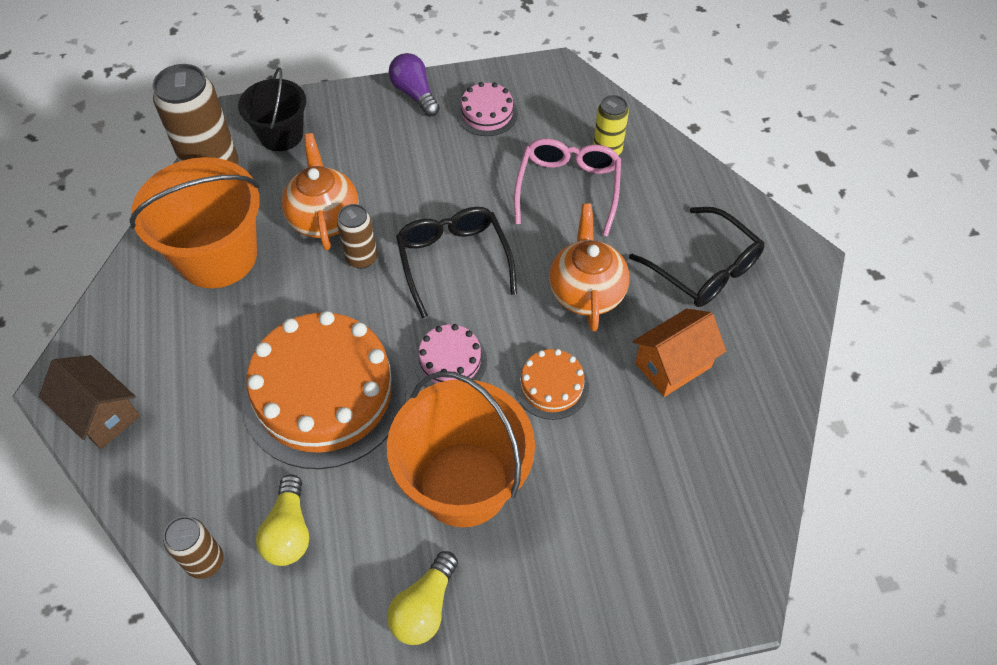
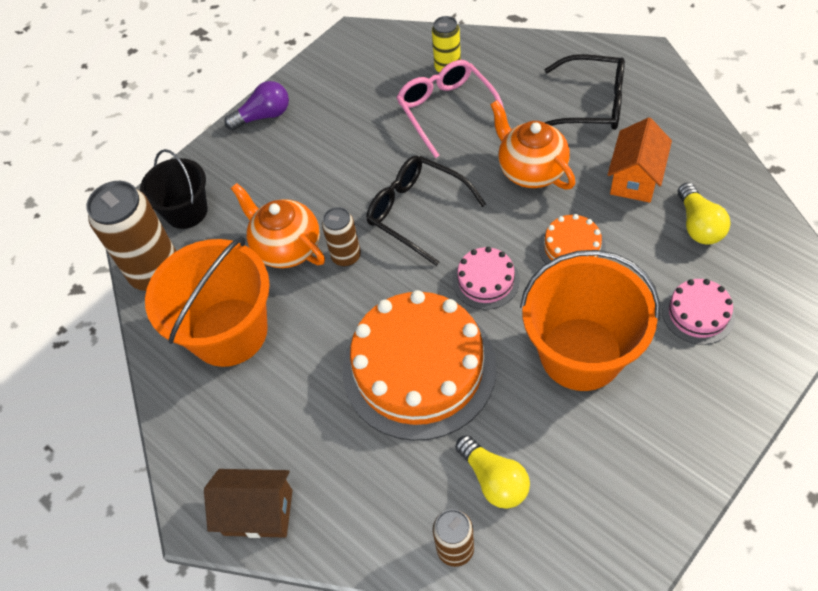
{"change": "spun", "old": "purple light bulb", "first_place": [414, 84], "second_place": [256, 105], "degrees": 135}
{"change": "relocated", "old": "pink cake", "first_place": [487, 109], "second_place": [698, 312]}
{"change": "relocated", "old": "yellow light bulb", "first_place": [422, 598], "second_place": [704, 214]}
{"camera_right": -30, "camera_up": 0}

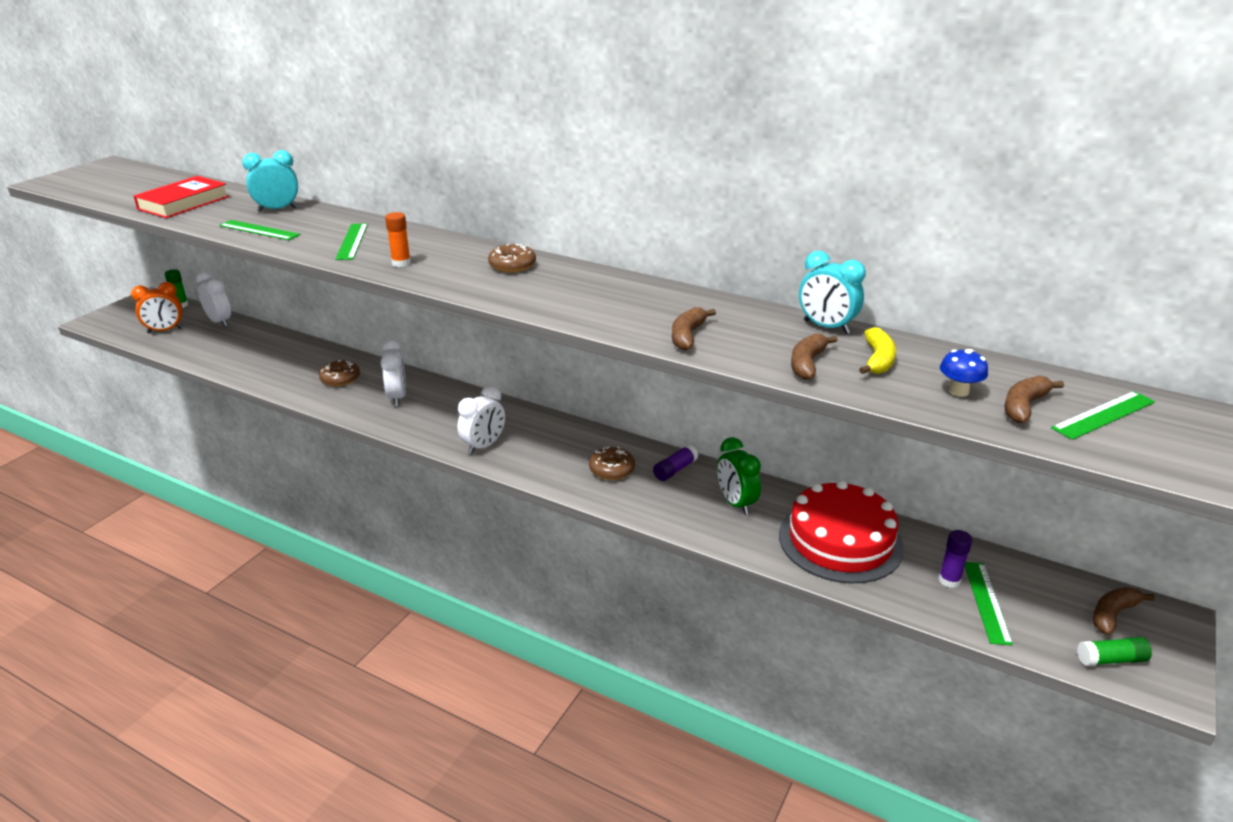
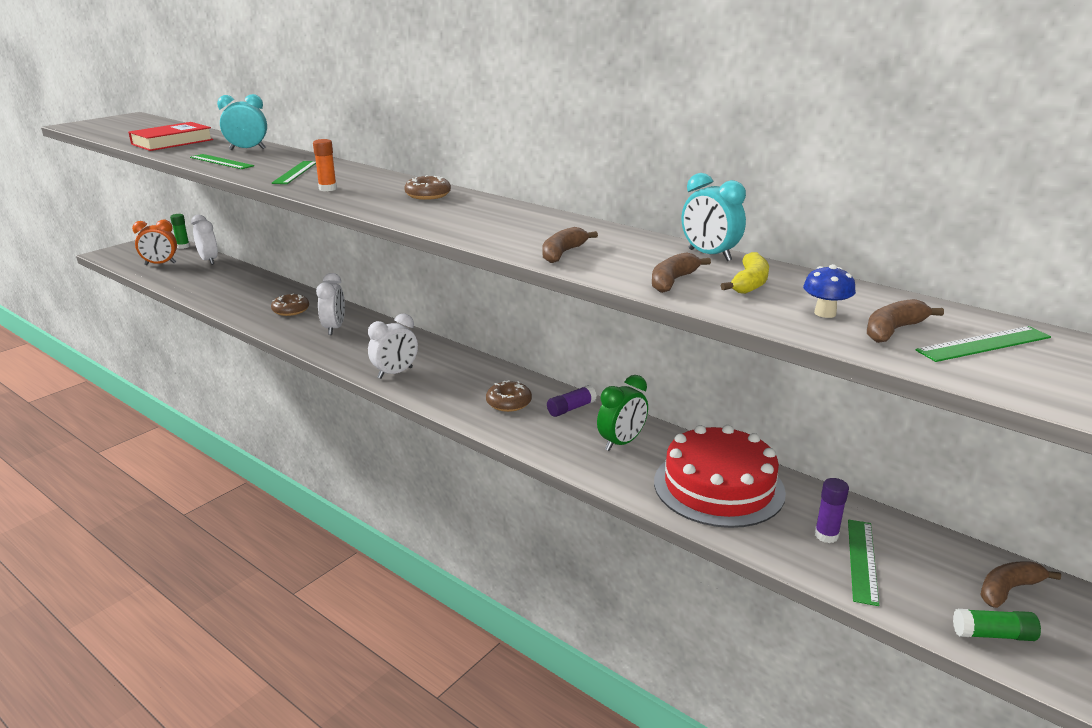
{"change": "spun", "old": "green clock", "first_place": [739, 476], "second_place": [622, 413], "degrees": -120}
{"camera_right": 10, "camera_up": -5}

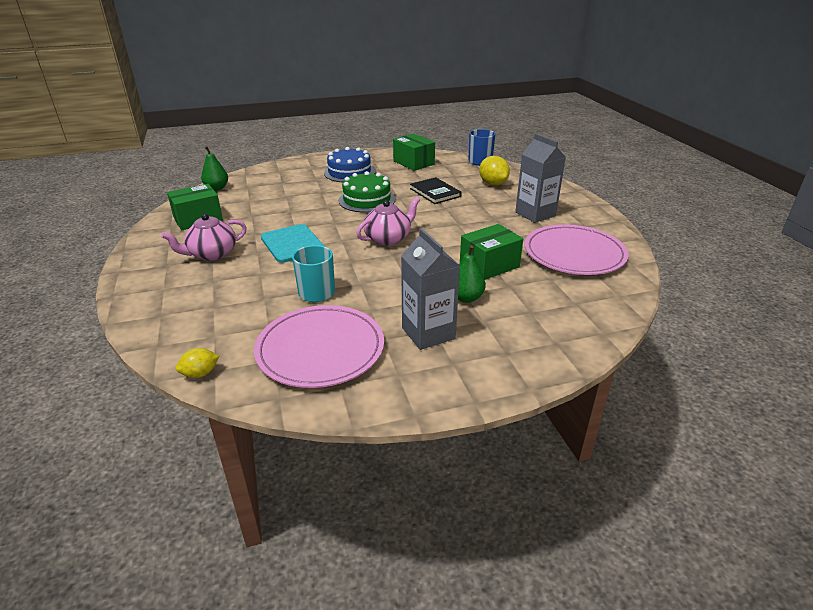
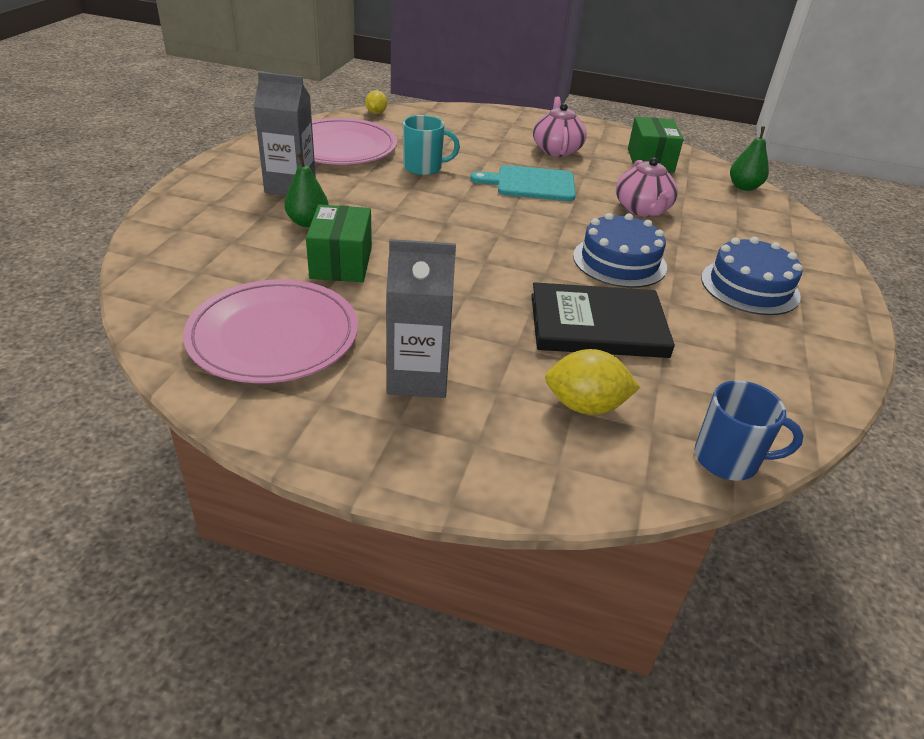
{"change": "size", "old": "black book", "first_place": [436, 190], "second_place": [603, 320], "factor": 1.52}
{"change": "colour", "old": "green cake", "new": "blue cake", "first_place": [367, 192], "second_place": [620, 250]}
{"change": "relocated", "old": "pink teapot", "first_place": [388, 221], "second_place": [647, 187]}
{"change": "missing", "old": "green box", "first_place": [414, 152]}
{"camera_right": 120, "camera_up": 5}

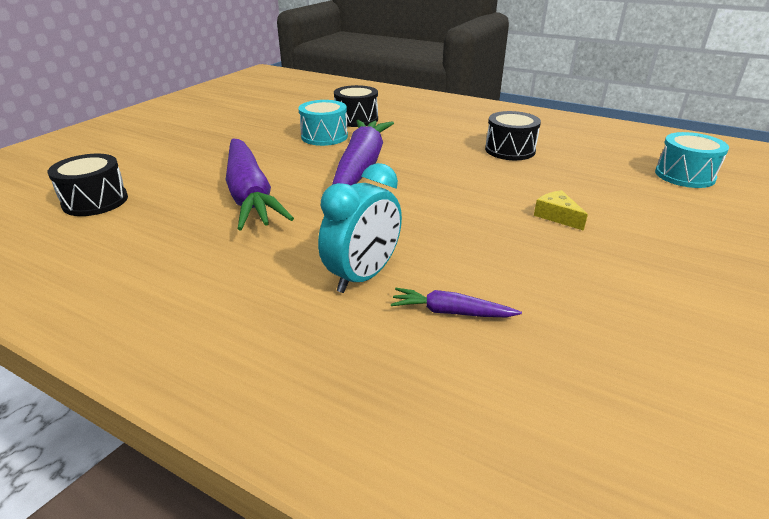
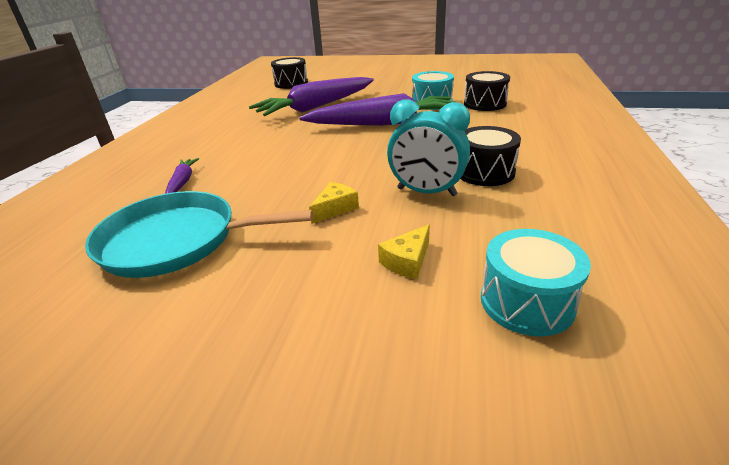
{"change": "appeared", "new": "turquoise pan", "second_place": [199, 234]}
{"change": "appeared", "new": "yellow cheese", "second_place": [404, 251]}
{"change": "relocated", "old": "turquoise clock", "first_place": [360, 228], "second_place": [428, 147]}
{"camera_right": 75, "camera_up": 0}

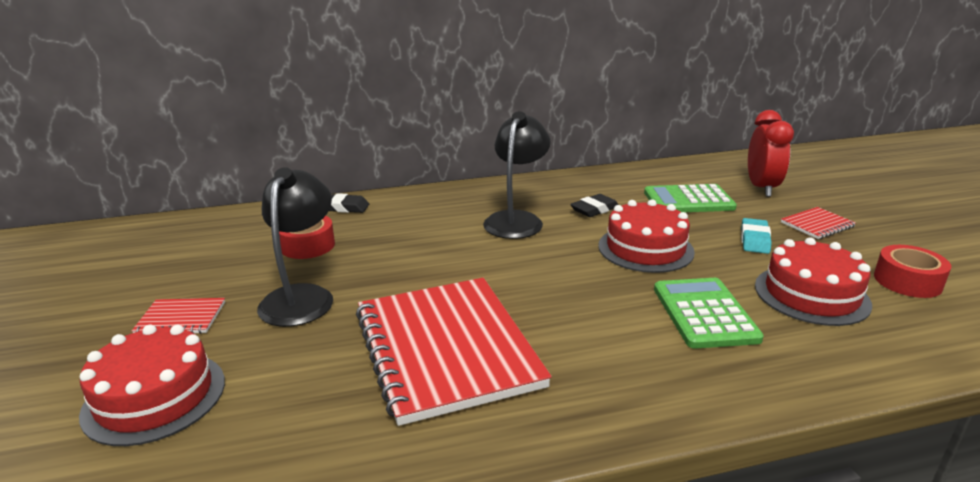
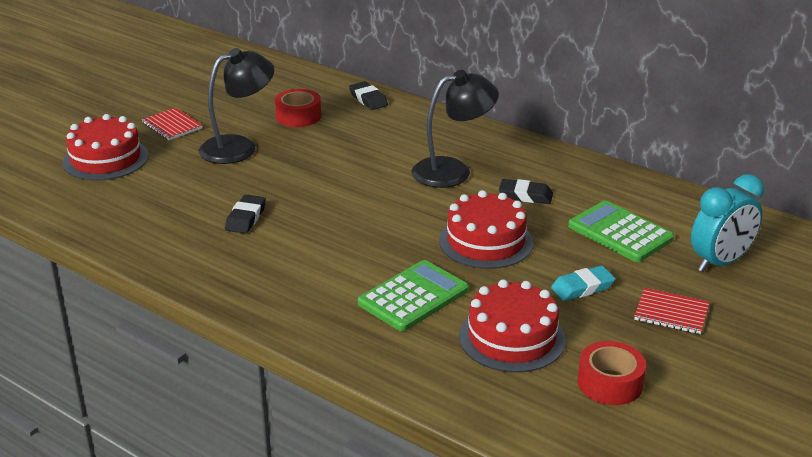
{"change": "exchanged", "old": "red notebook", "new": "black eraser", "first_place": [454, 352], "second_place": [245, 214]}
{"change": "colour", "old": "red clock", "new": "turquoise clock", "first_place": [771, 153], "second_place": [727, 223]}
{"camera_right": 50, "camera_up": 5}

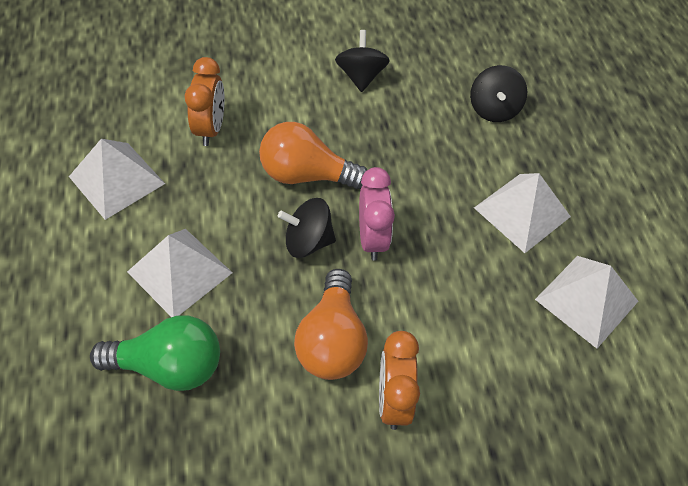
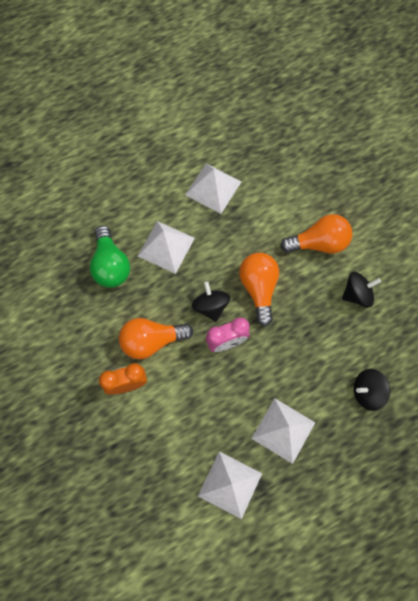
{"change": "appeared", "new": "orange light bulb", "second_place": [316, 234]}
{"change": "missing", "old": "orange clock", "first_place": [205, 101]}
{"camera_right": 75, "camera_up": 15}

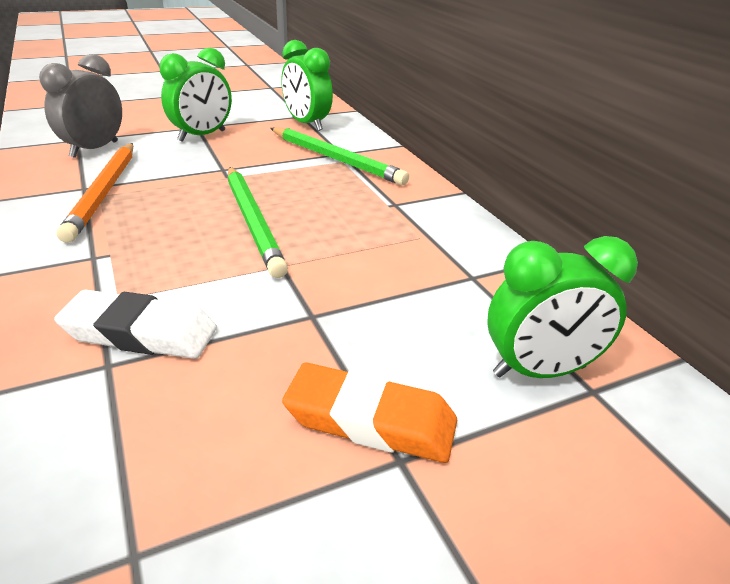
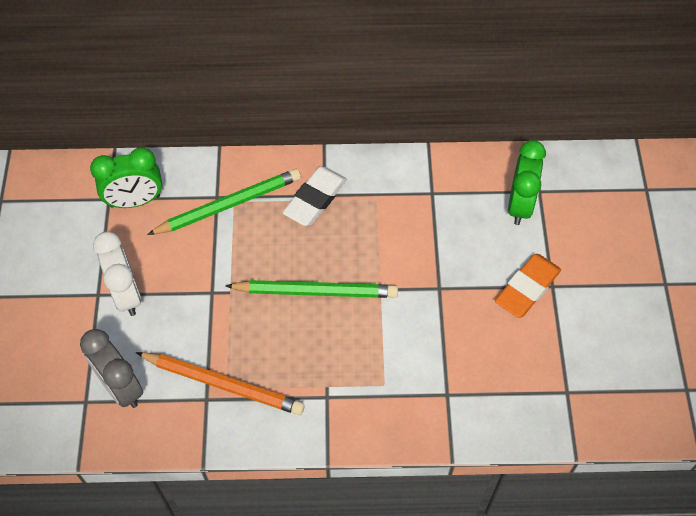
{"change": "colour", "old": "green clock", "new": "white clock", "first_place": [195, 95], "second_place": [117, 274]}
{"change": "relocated", "old": "white eraser", "first_place": [135, 324], "second_place": [314, 196]}
{"camera_right": -65, "camera_up": 25}

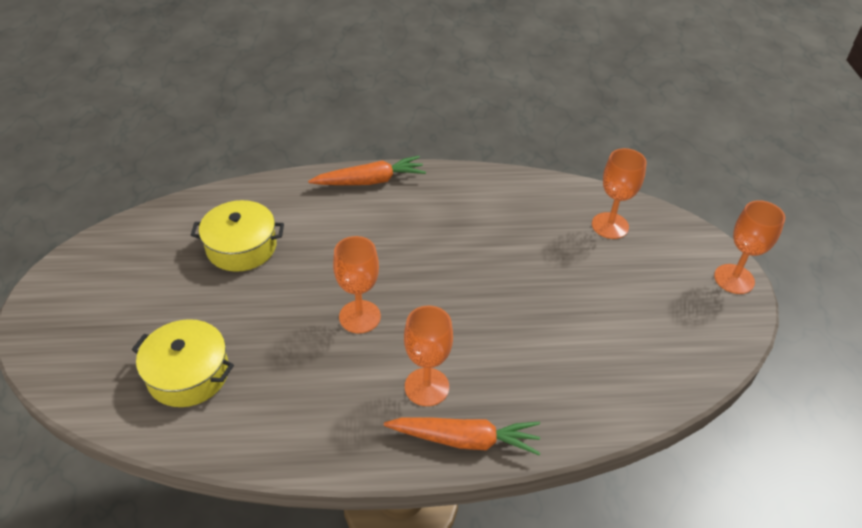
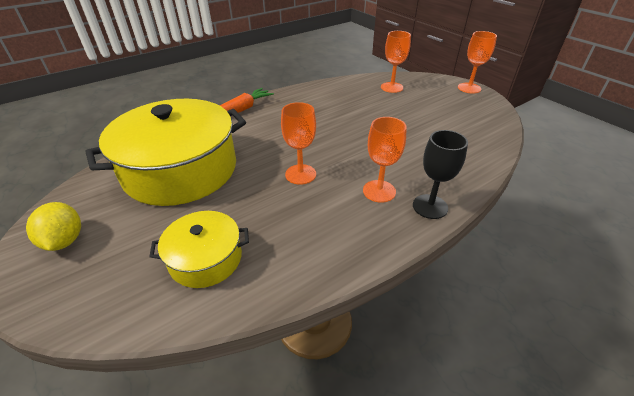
{"change": "appeared", "new": "yellow lemon", "second_place": [53, 226]}
{"change": "size", "old": "yellow pot", "first_place": [237, 236], "second_place": [166, 152], "factor": 2.0}
{"change": "exchanged", "old": "orange carrot", "new": "black goblet", "first_place": [462, 436], "second_place": [440, 174]}
{"camera_right": -30, "camera_up": -5}

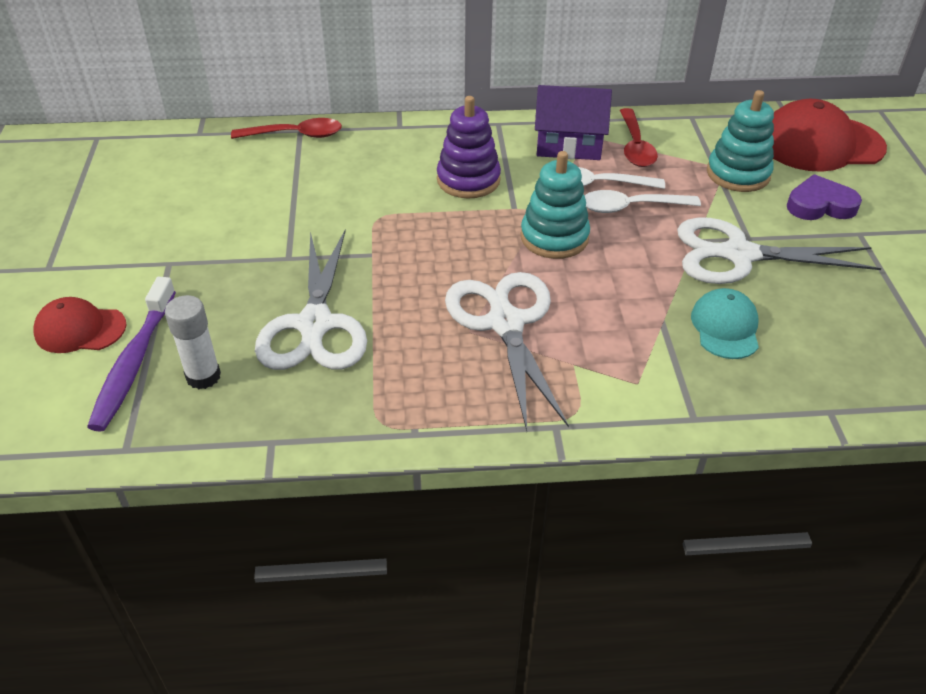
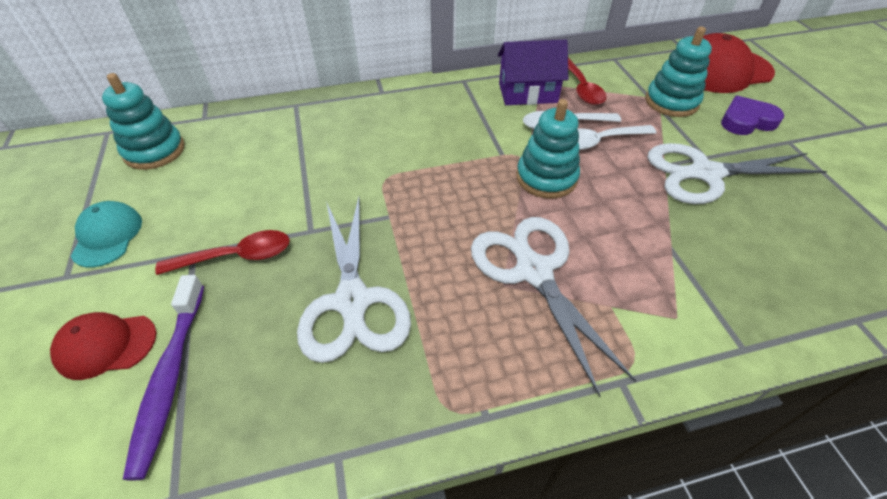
{"change": "relocated", "old": "turquoise cap", "first_place": [725, 323], "second_place": [106, 234]}
{"change": "appeared", "new": "turquoise stacking toy", "second_place": [143, 121]}
{"change": "relocated", "old": "red spoon", "first_place": [286, 128], "second_place": [222, 252]}
{"change": "missing", "old": "white glue stick", "first_place": [193, 342]}
{"change": "missing", "old": "purple stacking toy", "first_place": [469, 147]}
{"camera_right": -10, "camera_up": 5}

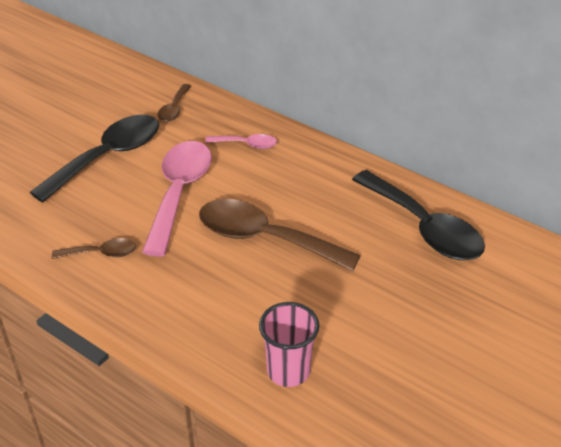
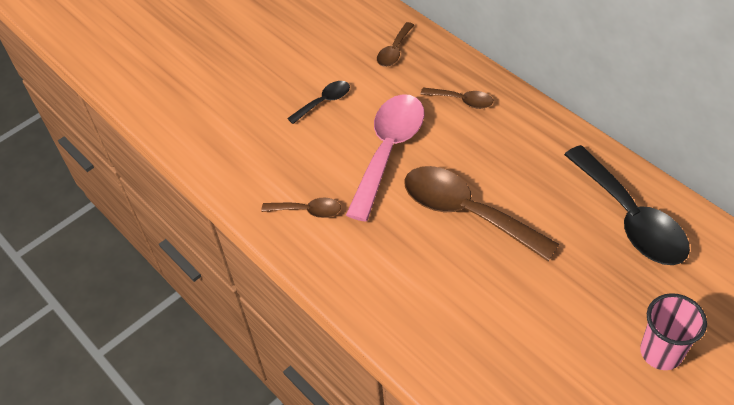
{"change": "size", "old": "black spoon", "first_place": [94, 159], "second_place": [318, 102], "factor": 0.49}
{"change": "colour", "old": "pink spoon", "new": "brown spoon", "first_place": [241, 141], "second_place": [456, 98]}
{"change": "relocated", "old": "pink cup", "first_place": [289, 344], "second_place": [673, 331]}
{"camera_right": 15, "camera_up": 10}

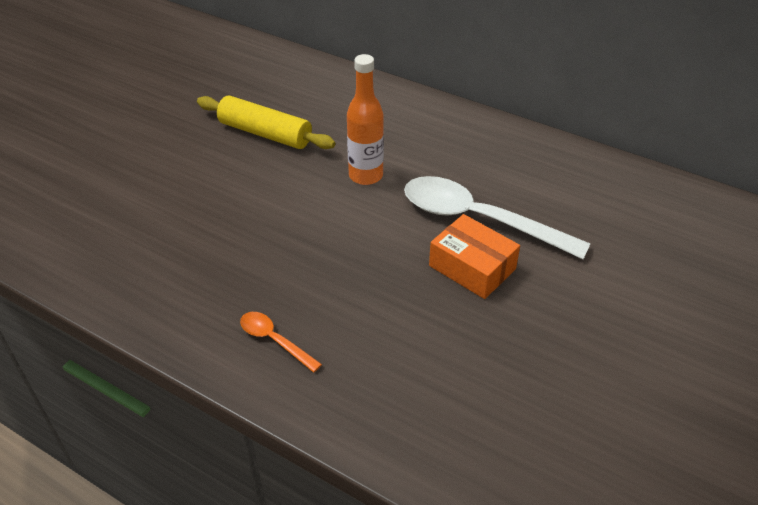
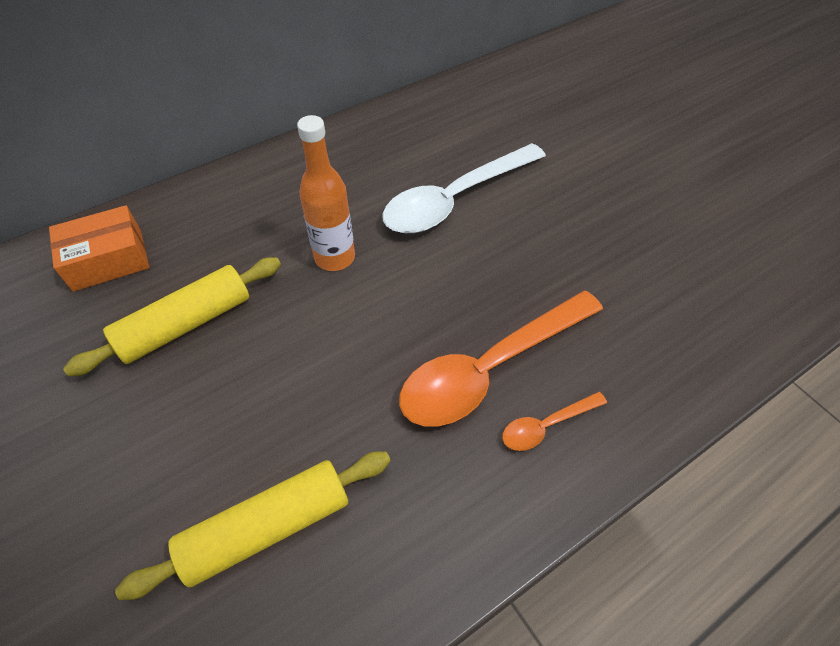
{"change": "relocated", "old": "orange box", "first_place": [474, 256], "second_place": [99, 248]}
{"change": "appeared", "new": "yellow rolling pin", "second_place": [253, 525]}
{"change": "appeared", "new": "orange spoon", "second_place": [501, 358]}
{"camera_right": -65, "camera_up": 10}

